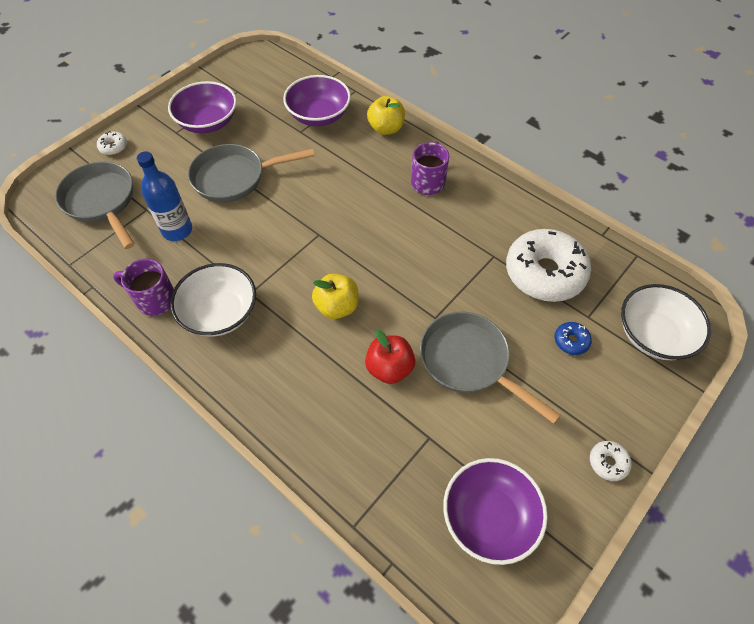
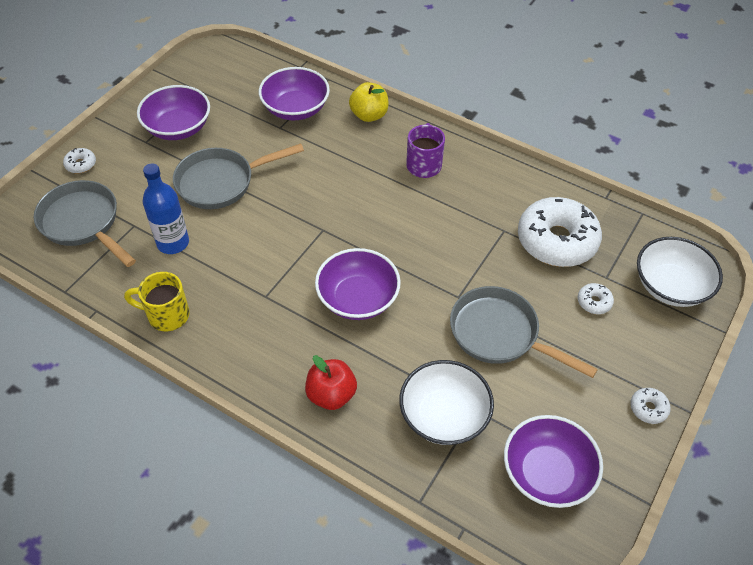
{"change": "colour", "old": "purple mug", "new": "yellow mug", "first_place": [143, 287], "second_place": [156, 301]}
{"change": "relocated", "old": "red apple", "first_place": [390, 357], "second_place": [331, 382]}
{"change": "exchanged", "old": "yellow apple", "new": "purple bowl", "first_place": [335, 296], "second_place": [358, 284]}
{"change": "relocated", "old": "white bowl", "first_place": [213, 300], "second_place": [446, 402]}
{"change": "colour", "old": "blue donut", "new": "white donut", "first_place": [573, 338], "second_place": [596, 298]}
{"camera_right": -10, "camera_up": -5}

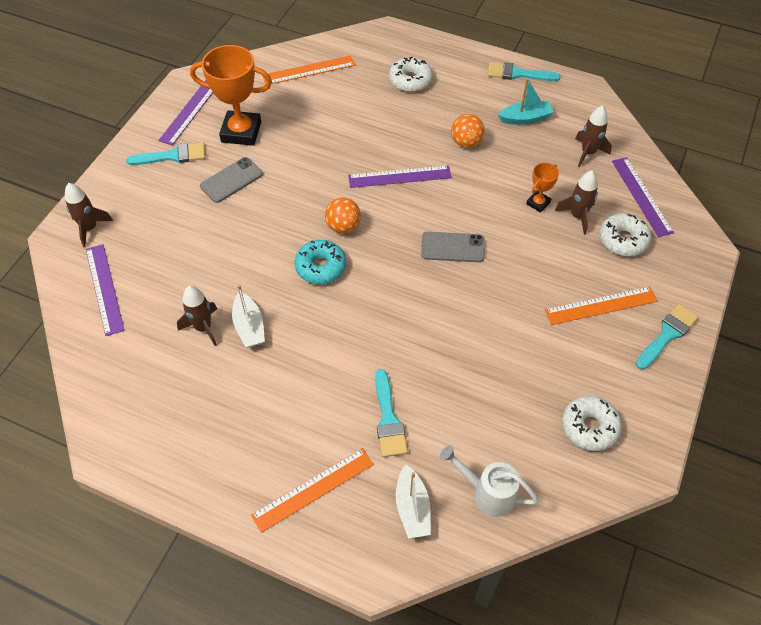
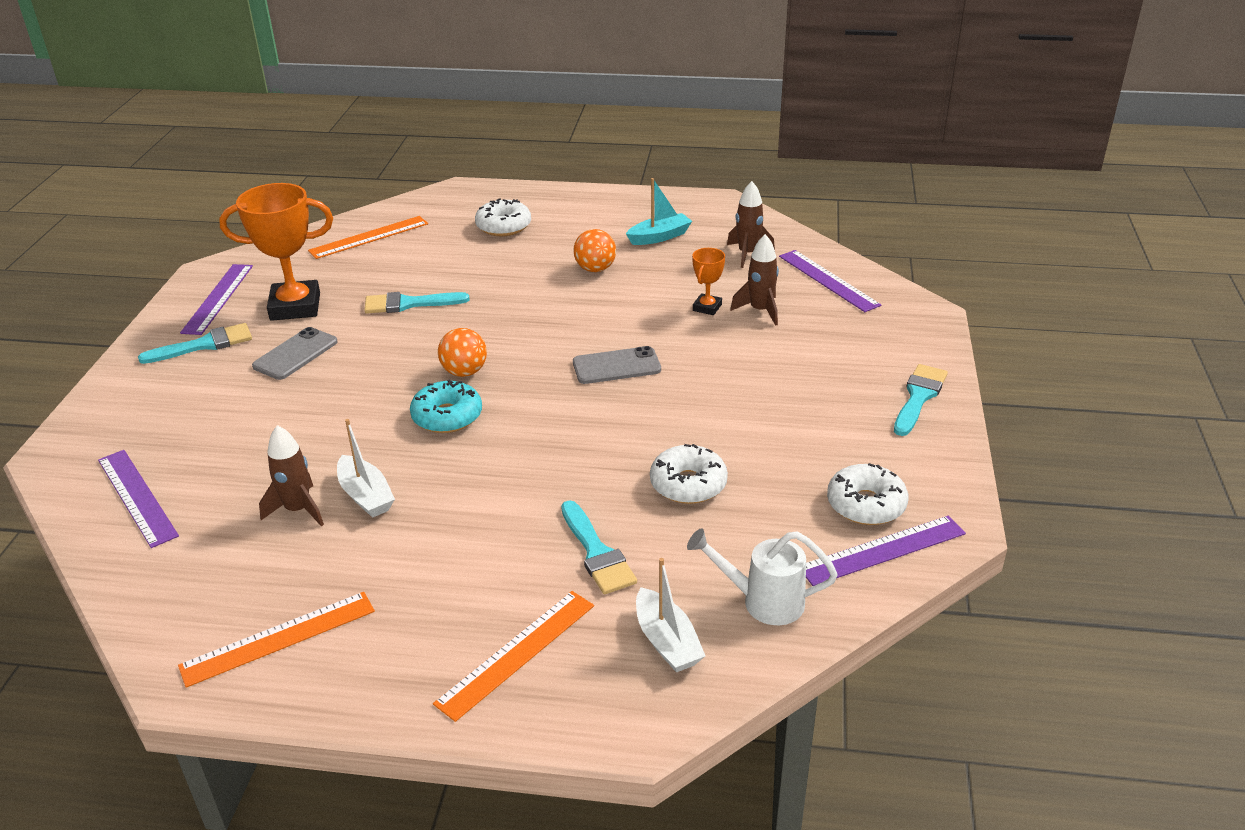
{"change": "relocated", "old": "orange ruler", "first_place": [601, 305], "second_place": [276, 640]}
{"change": "relocated", "old": "turquoise brush", "first_place": [524, 71], "second_place": [417, 303]}
{"change": "relocated", "old": "white donut", "first_place": [625, 234], "second_place": [689, 474]}
{"change": "relocated", "old": "purple ruler", "first_place": [400, 176], "second_place": [886, 551]}
{"change": "missing", "old": "brown rocket", "first_place": [89, 215]}
{"camera_right": -15, "camera_up": -20}

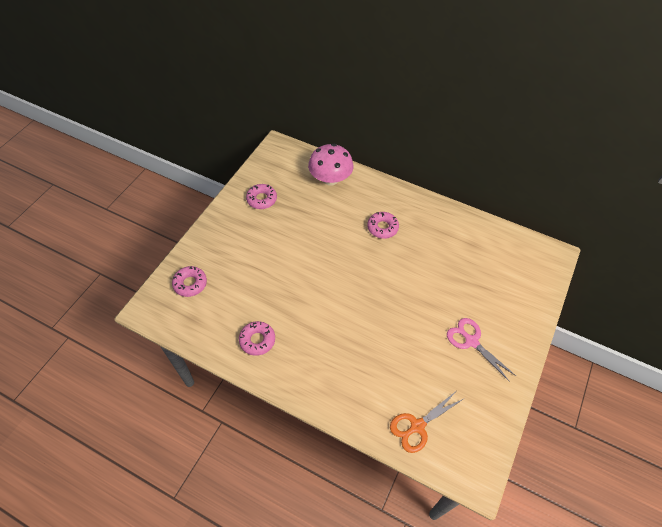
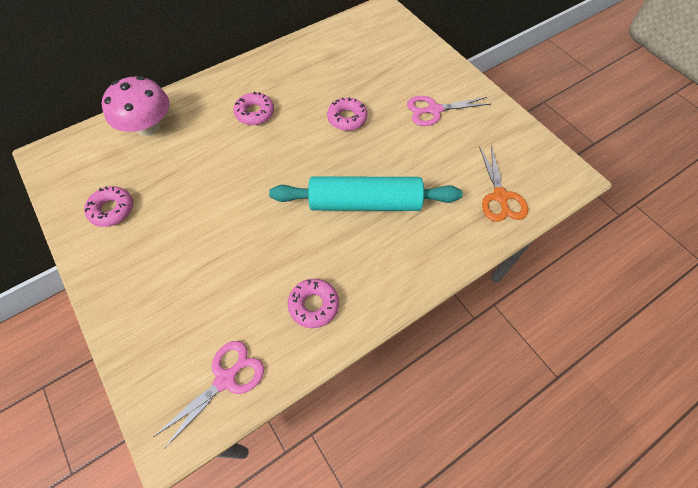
{"change": "appeared", "new": "pink scissors", "second_place": [208, 395]}
{"change": "appeared", "new": "turquoise rolling pin", "second_place": [366, 193]}
{"change": "relocated", "old": "pink donut", "first_place": [189, 281], "second_place": [347, 114]}
{"camera_right": -60, "camera_up": 5}

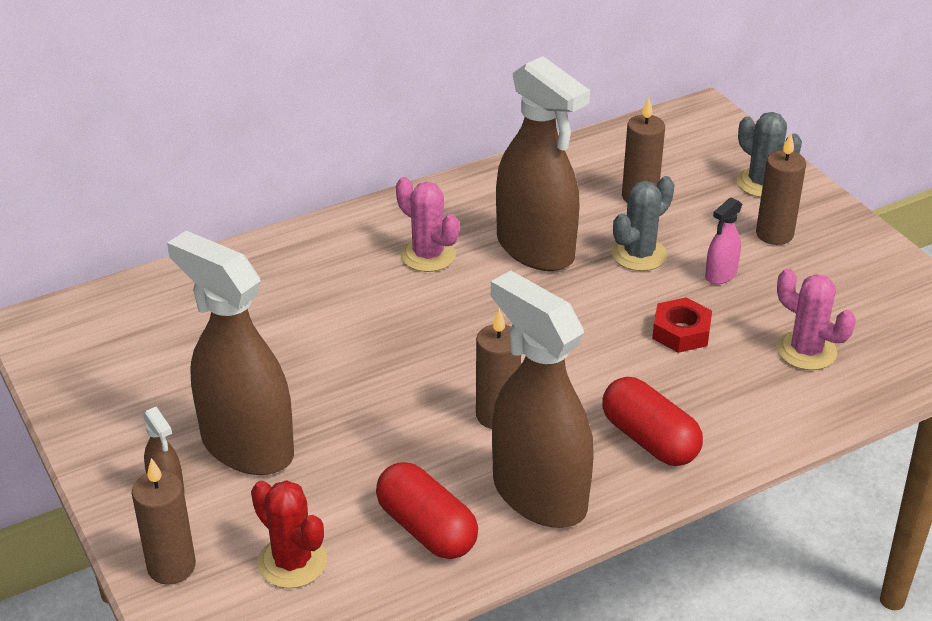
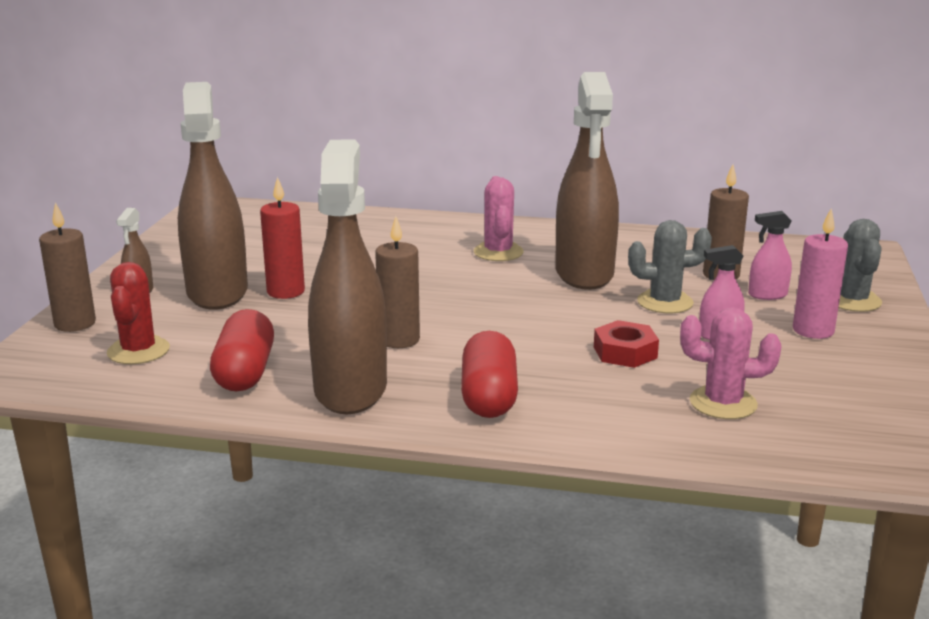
{"change": "appeared", "new": "red candle", "second_place": [282, 238]}
{"change": "spun", "old": "pink cactus", "first_place": [816, 319], "second_place": [730, 363], "degrees": -75}
{"change": "appeared", "new": "pink spray bottle", "second_place": [770, 255]}
{"change": "colour", "old": "brown candle", "new": "pink candle", "first_place": [781, 189], "second_place": [820, 273]}
{"camera_right": 40, "camera_up": -15}

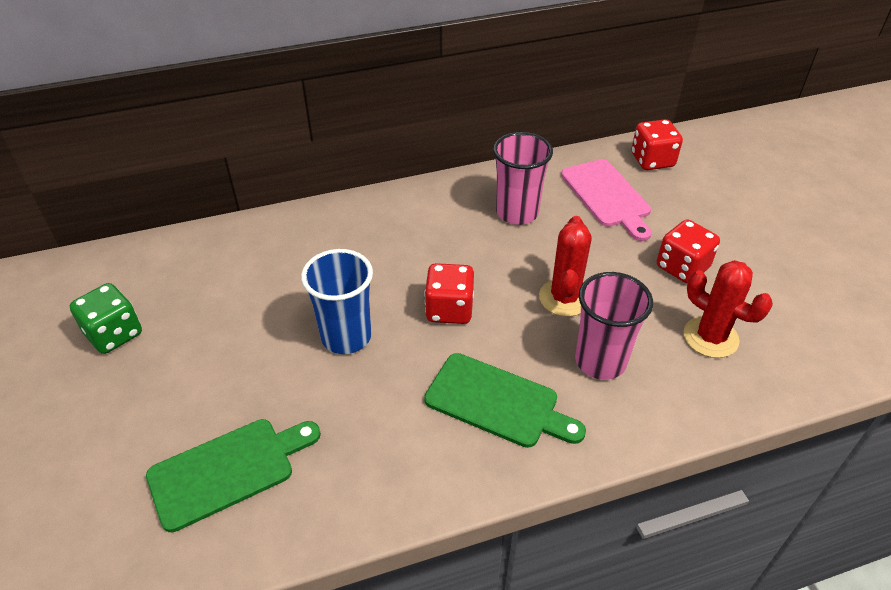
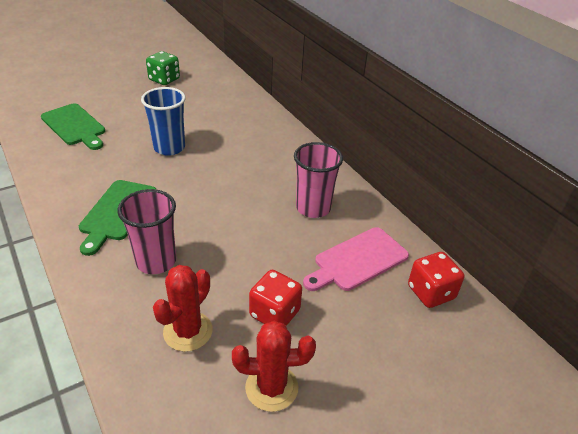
{"change": "relocated", "old": "red cactus", "first_place": [565, 266], "second_place": [274, 366]}
{"change": "missing", "old": "red dice", "first_place": [449, 293]}
{"camera_right": 75, "camera_up": -5}

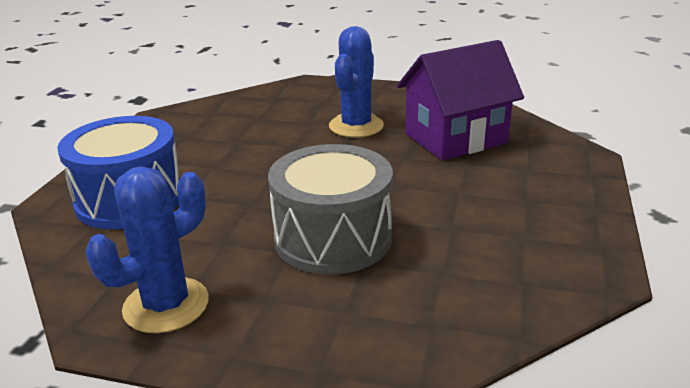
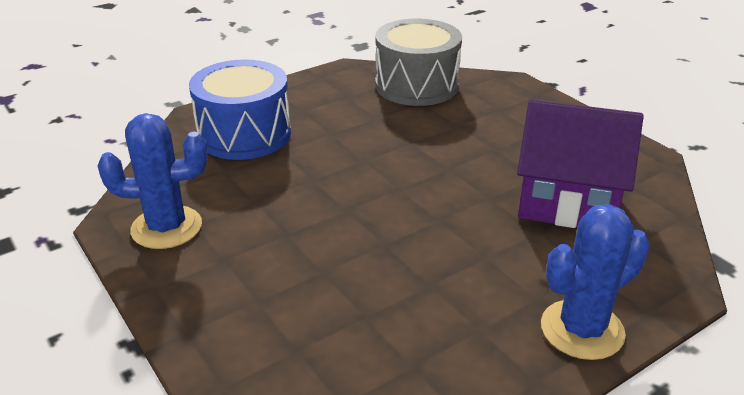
{"change": "relocated", "old": "grey drum", "first_place": [330, 209], "second_place": [418, 62]}
{"change": "relocated", "old": "blue cactus", "first_place": [356, 82], "second_place": [595, 282]}
{"camera_right": 40, "camera_up": 5}

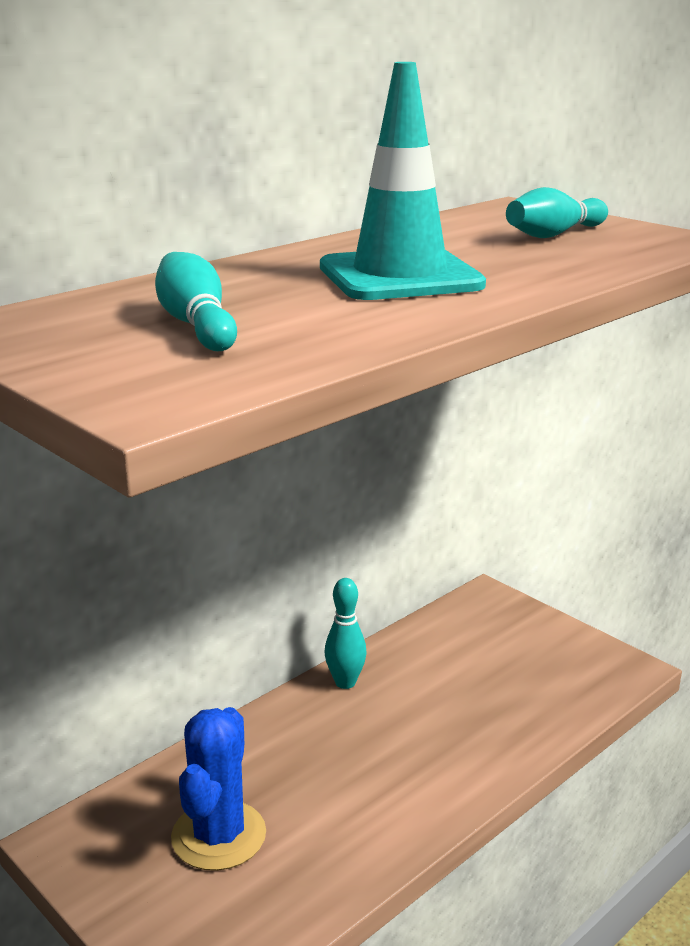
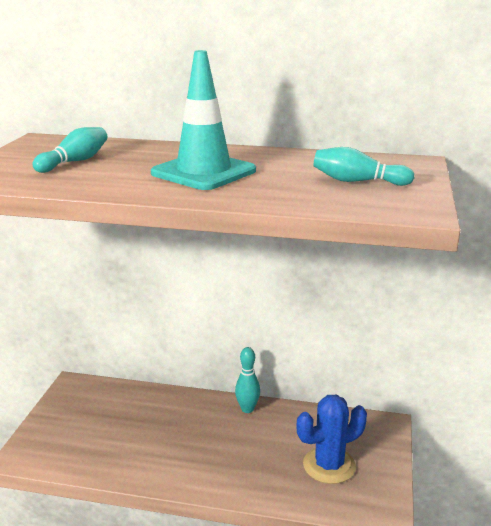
{"change": "relocated", "old": "blue cactus", "first_place": [218, 789], "second_place": [332, 439]}
{"camera_right": 55, "camera_up": 0}

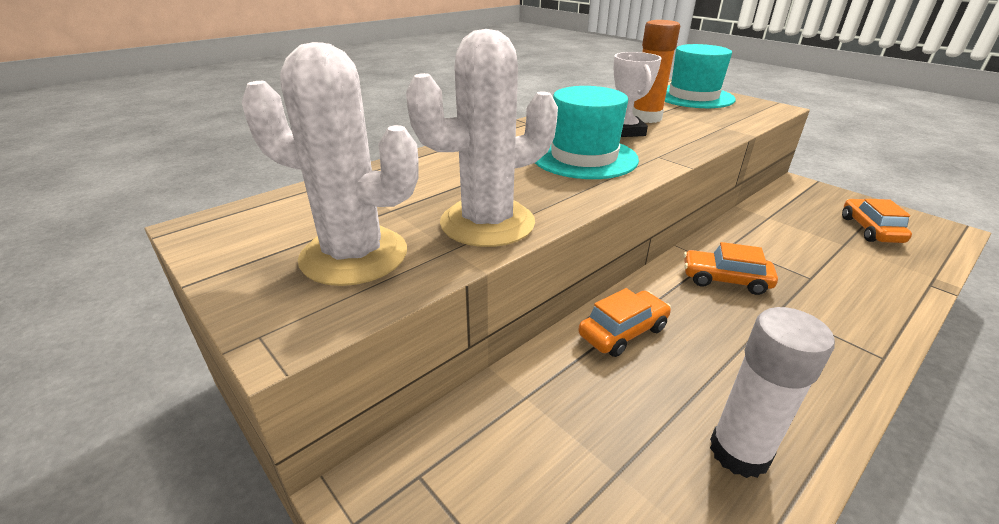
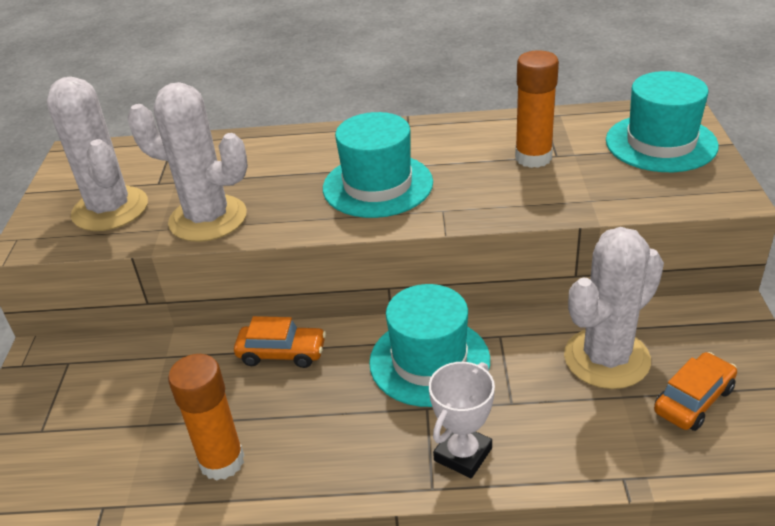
{"change": "colour", "old": "white glue stick", "new": "orange glue stick", "first_place": [772, 392], "second_place": [206, 417]}
{"change": "exchanged", "old": "orange car", "new": "turquoise hat", "first_place": [731, 268], "second_place": [429, 345]}
{"change": "relocated", "old": "white trophy", "first_place": [638, 94], "second_place": [462, 420]}
{"change": "appeared", "new": "white cactus", "second_place": [614, 308]}
{"camera_right": 45, "camera_up": 5}

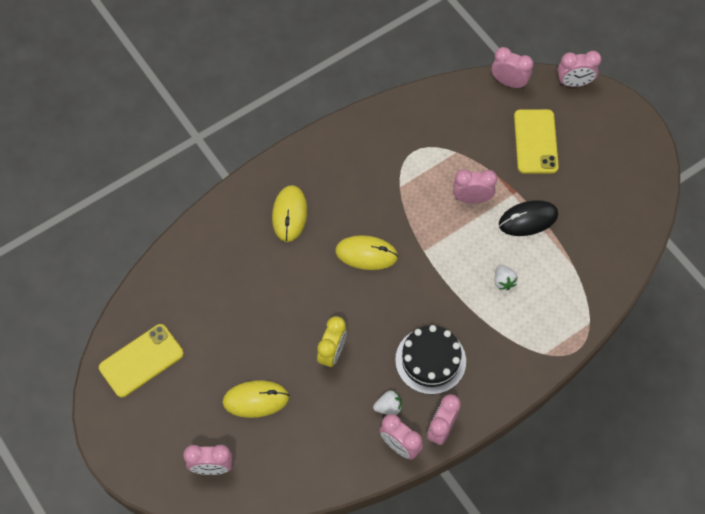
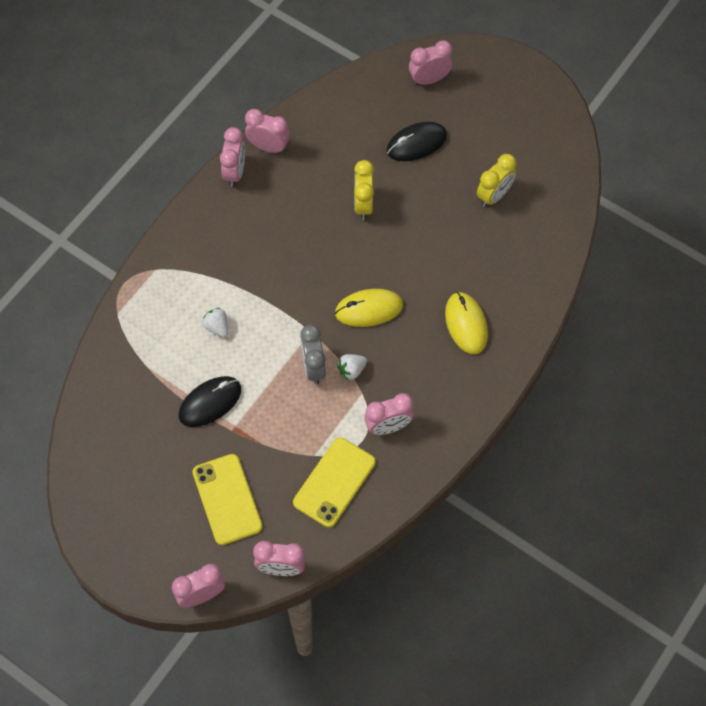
{"change": "relocated", "old": "yellow phone", "first_place": [141, 361], "second_place": [334, 482]}
{"change": "appeared", "new": "grey clock", "second_place": [313, 354]}
{"change": "relocated", "old": "white strawberry", "first_place": [387, 403], "second_place": [352, 367]}
{"change": "relocated", "old": "pink clock", "first_place": [475, 186], "second_place": [389, 414]}
{"change": "colour", "old": "yellow mouse", "new": "black mouse", "first_place": [255, 399], "second_place": [416, 141]}
{"change": "appeared", "new": "yellow clock", "second_place": [496, 180]}
{"change": "missing", "old": "black cake", "first_place": [430, 360]}
{"camera_right": 160, "camera_up": 0}

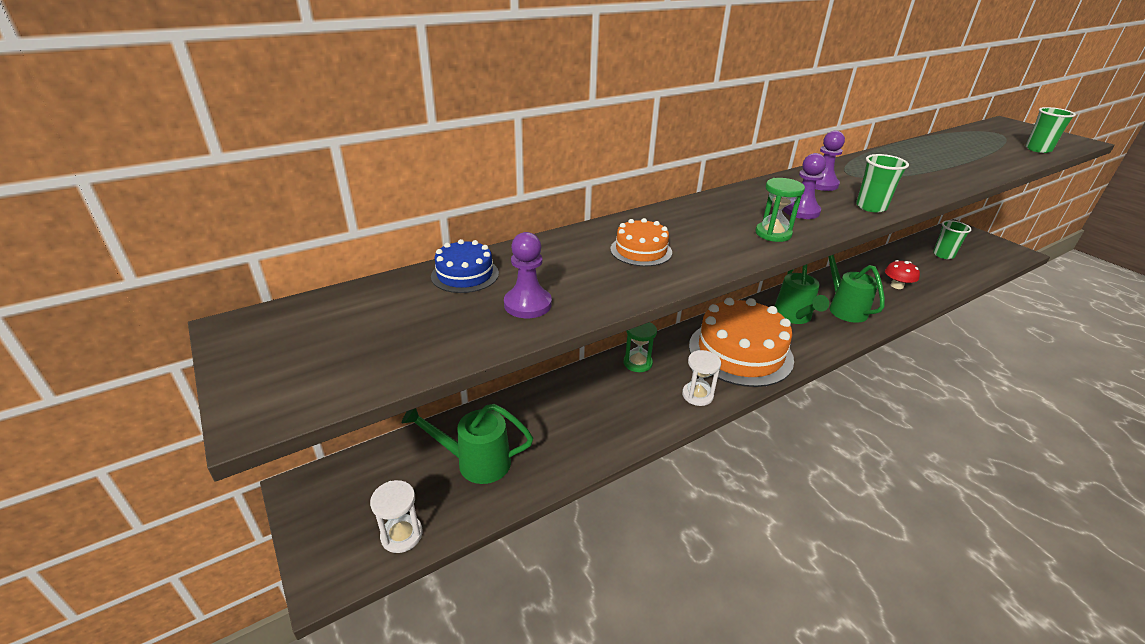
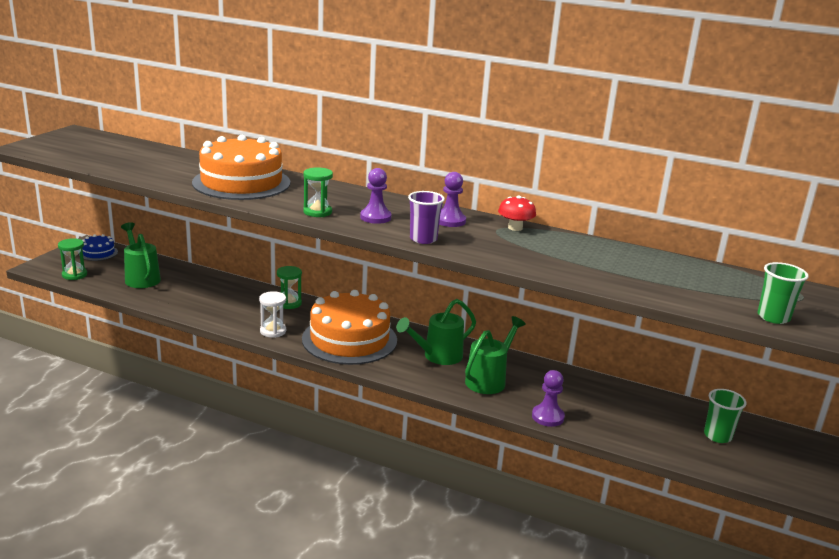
{"change": "colour", "old": "white hourglass", "new": "green hourglass", "first_place": [396, 516], "second_place": [72, 259]}
{"change": "relocated", "old": "blue cake", "first_place": [465, 266], "second_place": [98, 247]}
{"change": "size", "old": "orange cake", "first_place": [641, 242], "second_place": [241, 167], "factor": 2.21}
{"change": "colour", "old": "green cup", "new": "purple cup", "first_place": [882, 183], "second_place": [426, 217]}
{"change": "relocated", "old": "red mushroom", "first_place": [902, 274], "second_place": [517, 213]}
{"change": "relocated", "old": "purple pawn", "first_place": [528, 275], "second_place": [548, 398]}
{"camera_right": 55, "camera_up": -10}

